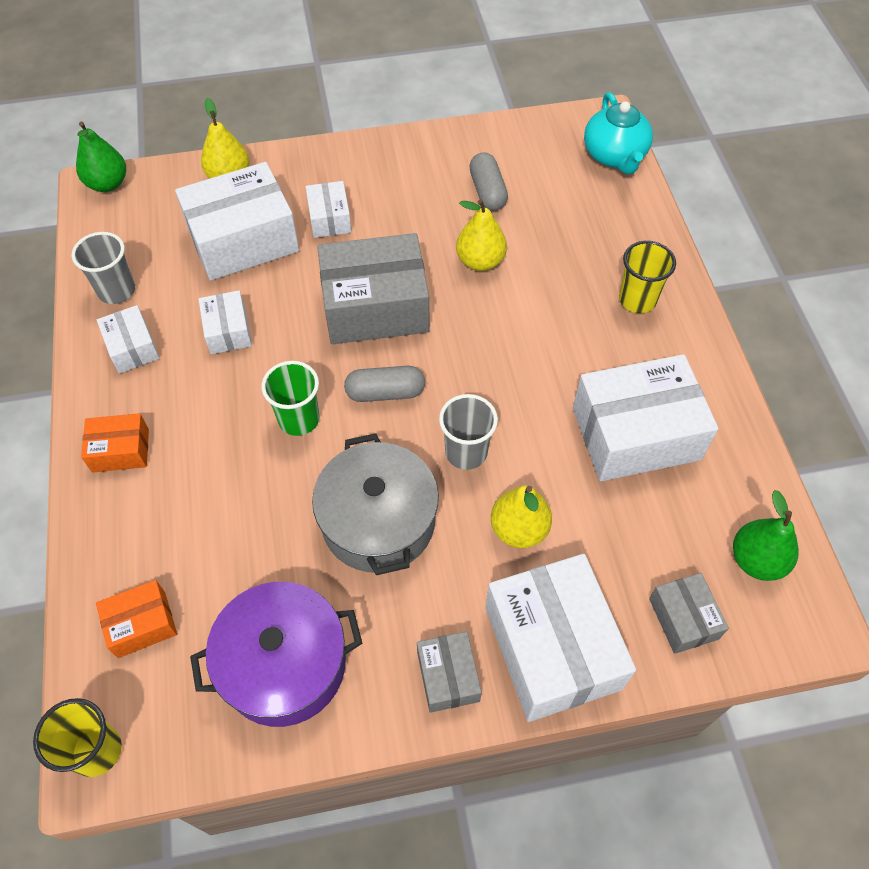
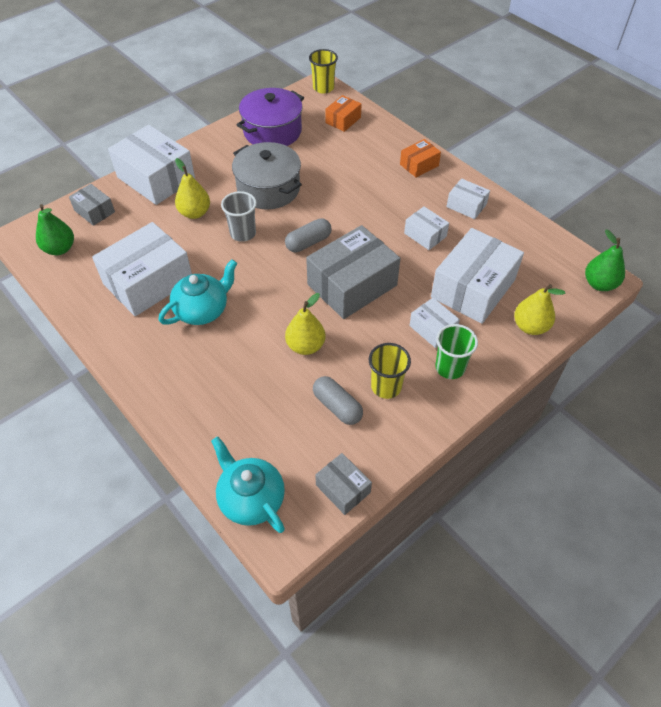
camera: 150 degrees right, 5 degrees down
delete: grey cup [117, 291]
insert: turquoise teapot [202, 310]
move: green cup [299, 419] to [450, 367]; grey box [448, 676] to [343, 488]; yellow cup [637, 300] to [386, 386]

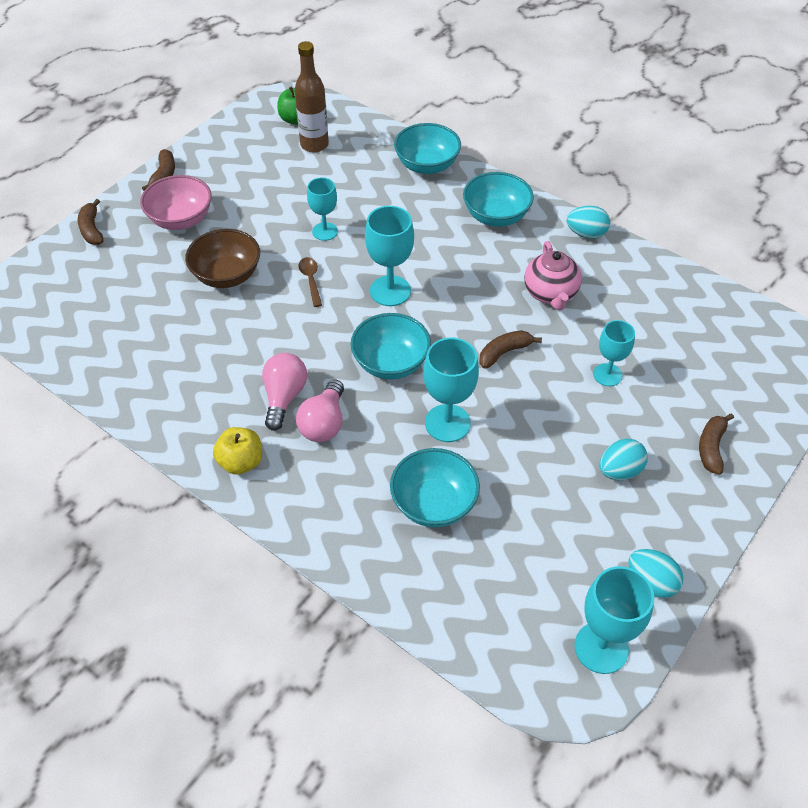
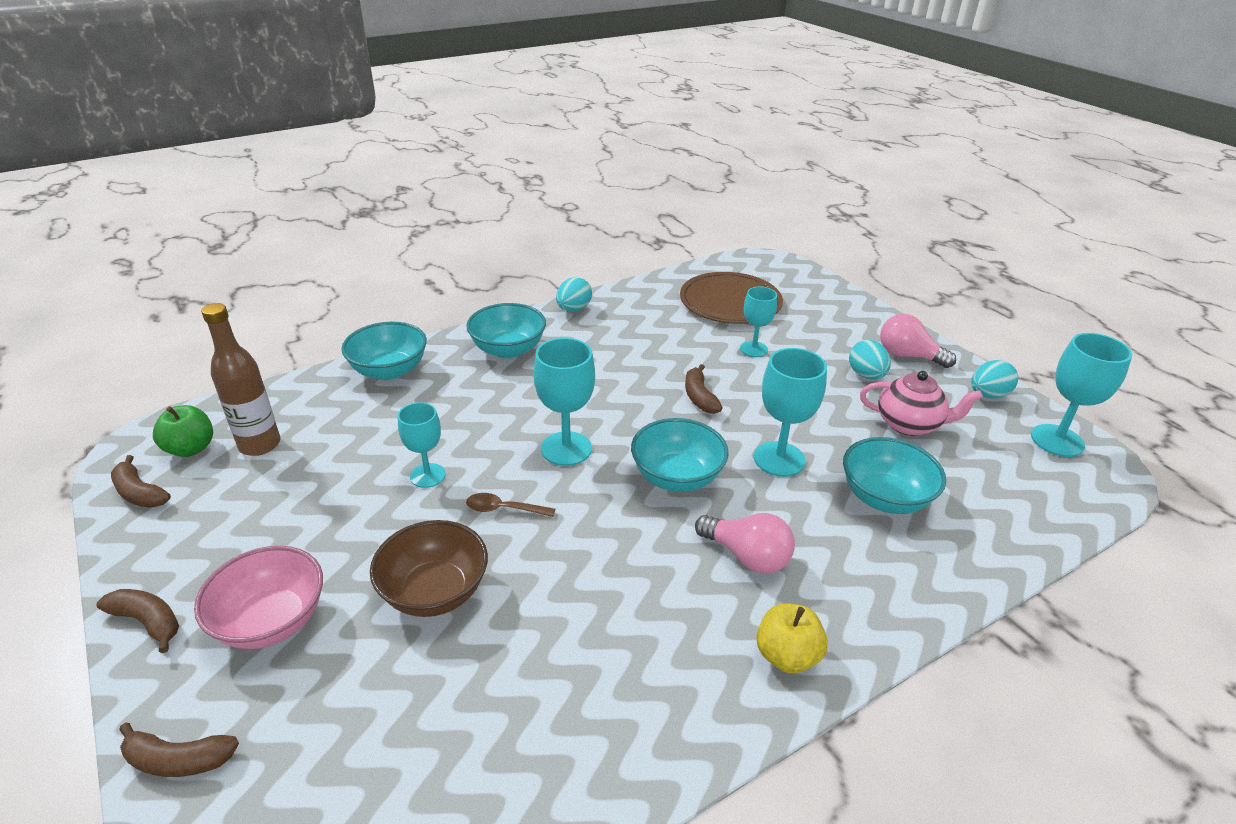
camera: 70 degrees left, 15 degrees down
insert: brown plate [730, 302]
move: pink light bulb [284, 397] to [908, 356]; pink teapot [550, 294] to [909, 424]; brown banana [711, 448] to [140, 493]

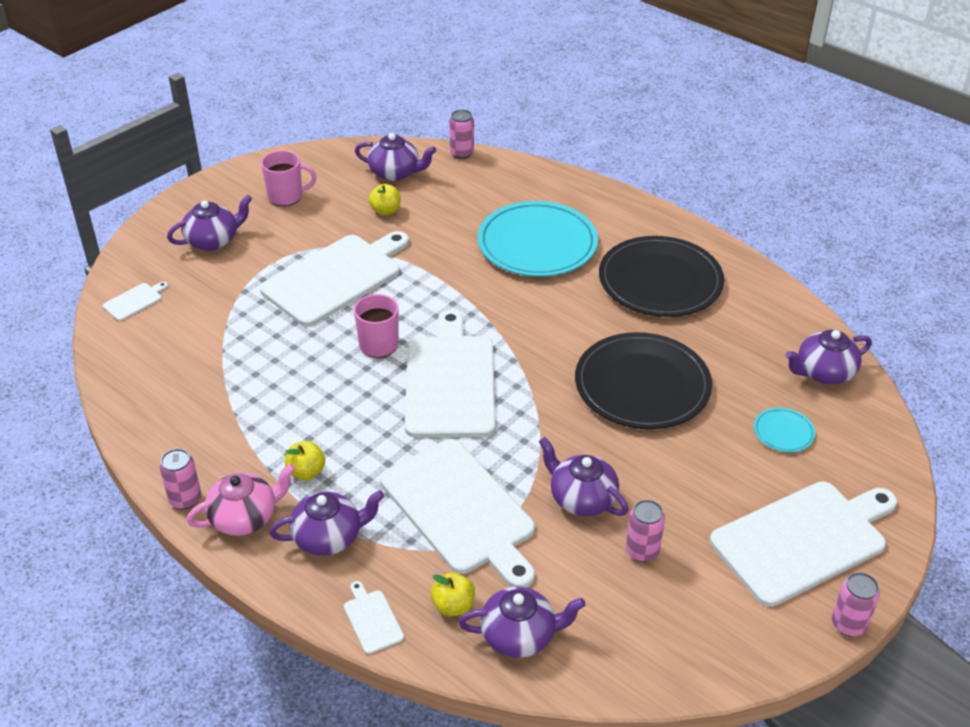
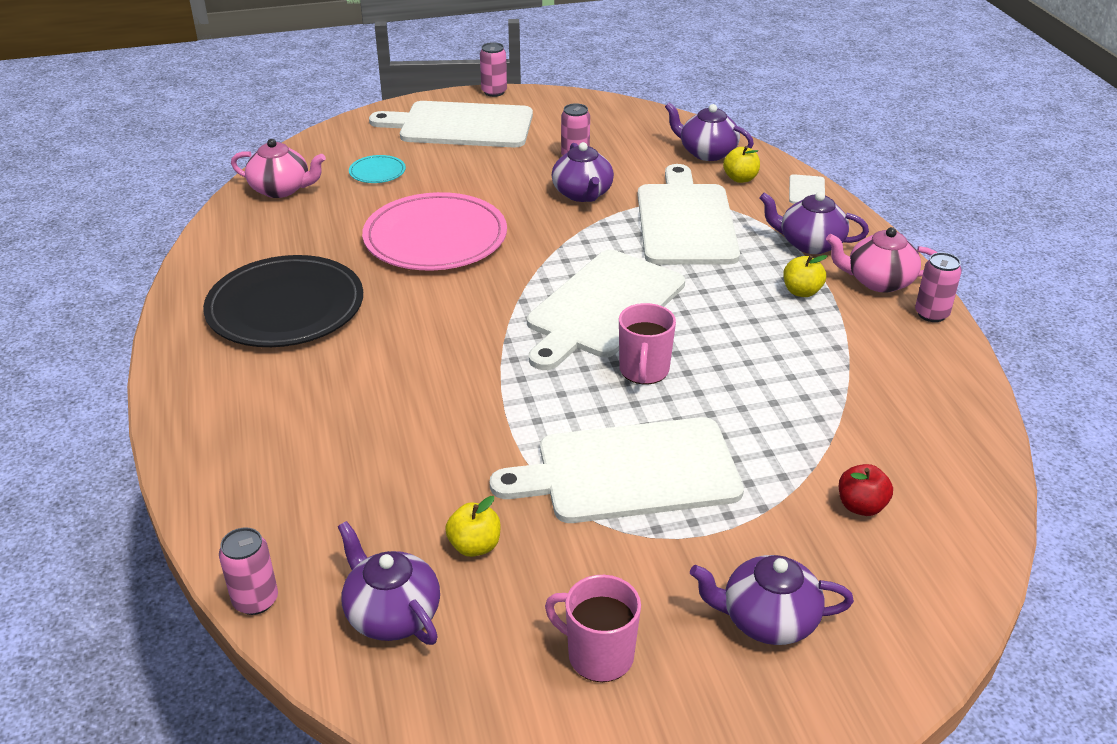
camera: 145 degrees left, 5 degrees down
delete: white cutting board [134, 301]; turquoise plate [537, 243]
insert: red apple [861, 506]
recolor: black plate [642, 385] to pink plate [435, 237]; purple teapot [823, 372] to pink teapot [281, 189]

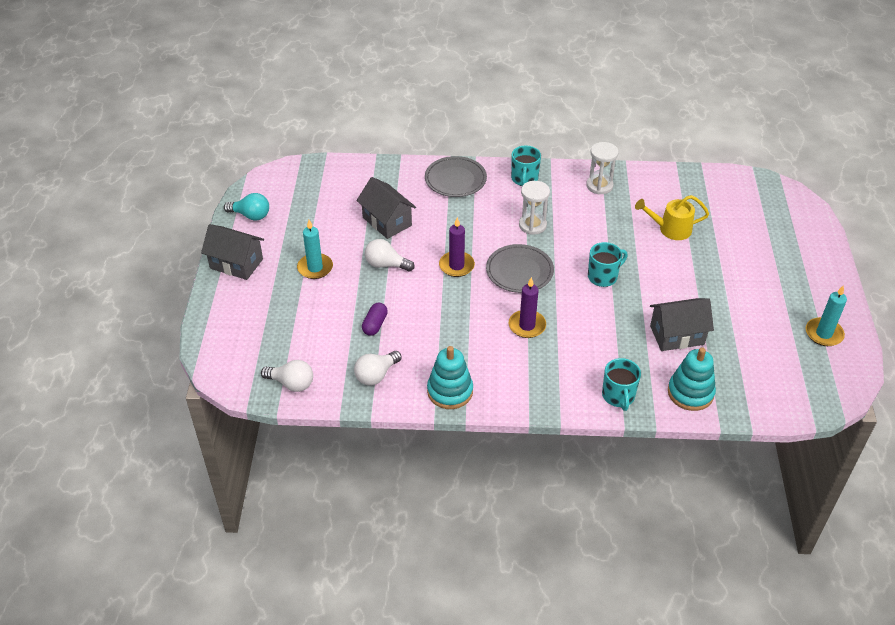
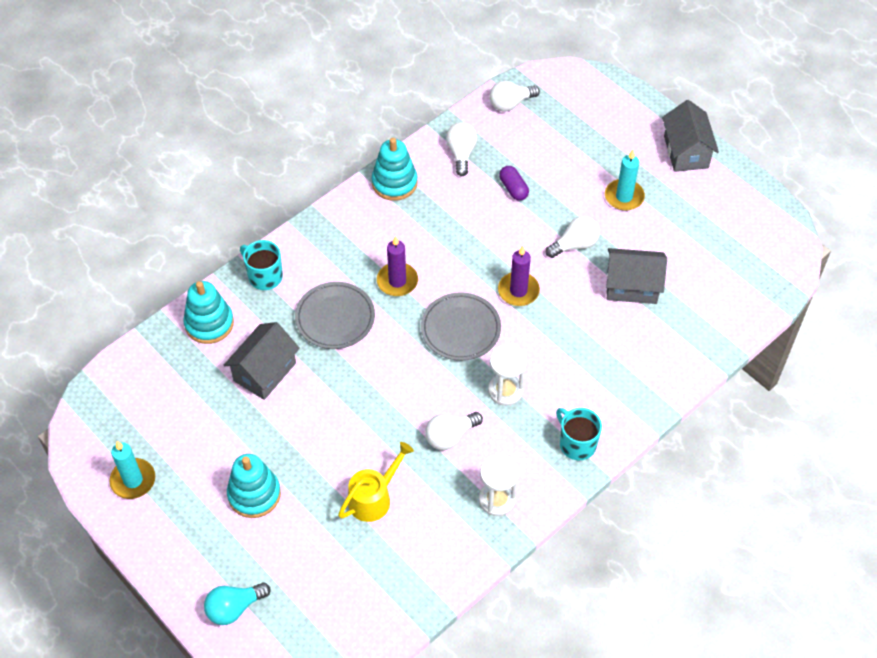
camera: 135 degrees right, 10 degrees up
delete: turquoise mug [603, 276]
insert: turquoise stacking toy [254, 494]; white light bulb [450, 436]
move: turquoise light bulb [251, 215] to [234, 608]; grey plate [455, 179] to [335, 318]
rotate: grey house [236, 263] = [686, 152] 75 degrees counterclockwise

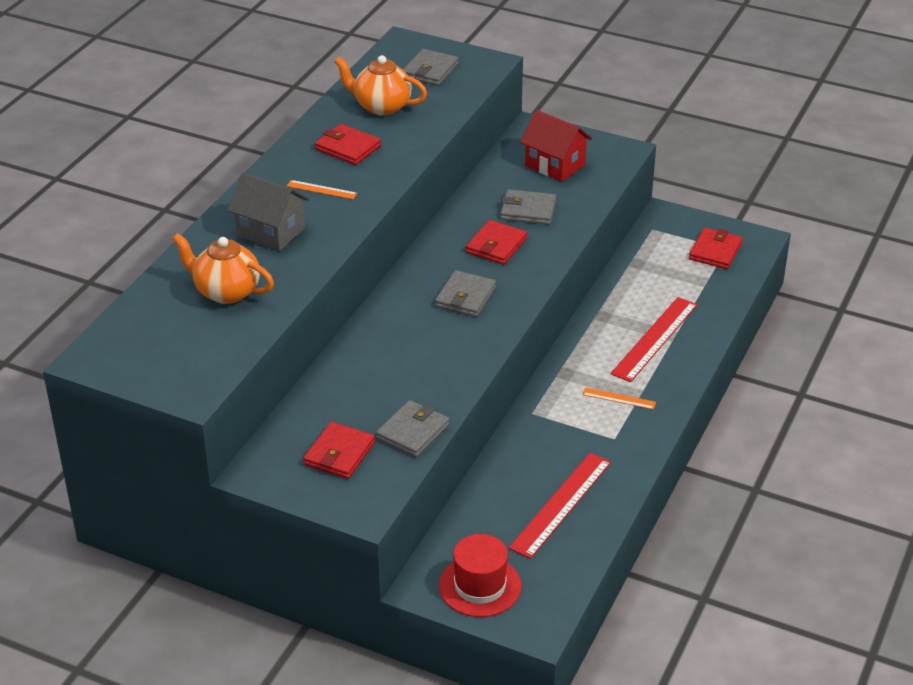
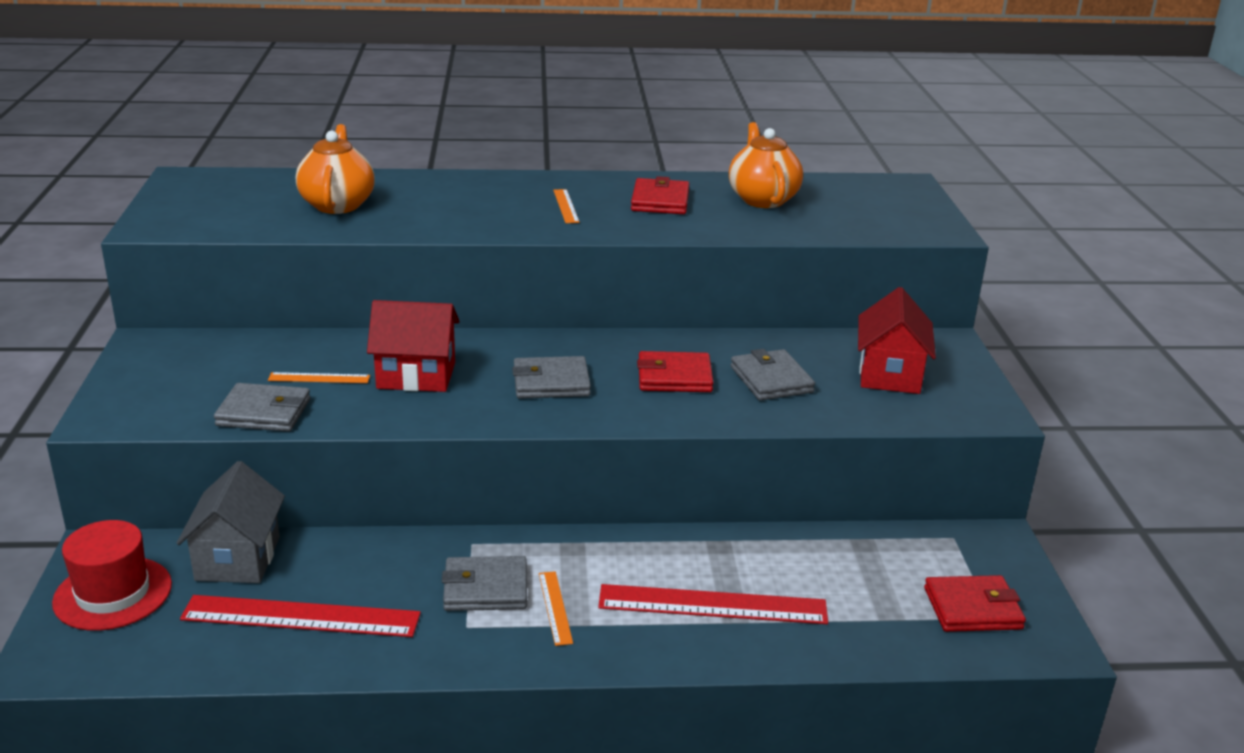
camera: 60 degrees right, 10 degrees down
delete: red wallet [339, 454]
insert: orange ruler [319, 378]; red house [416, 376]
move: grey house [271, 232] to [238, 558]; grey wallet [430, 71] to [485, 588]

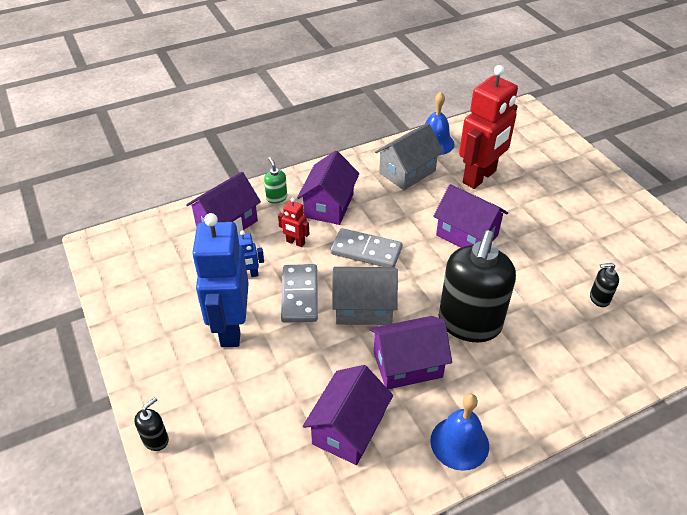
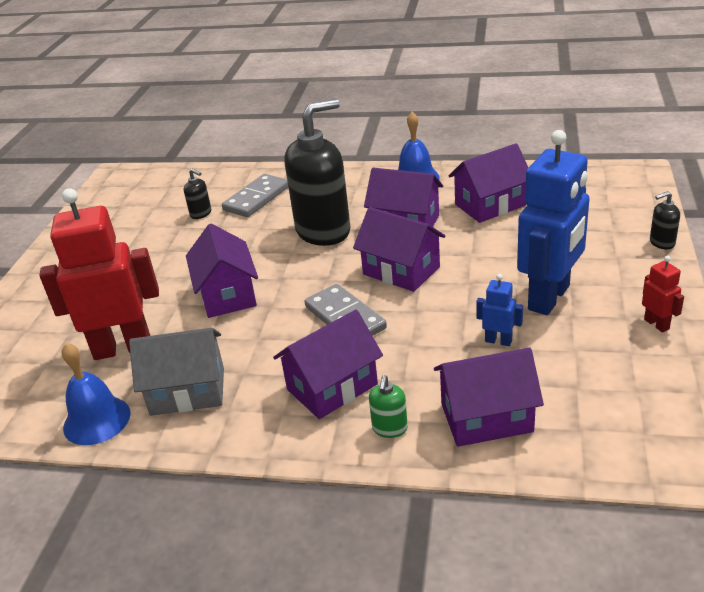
camera: 140 degrees left, 10 degrees down
move: red robot [295, 242] to [657, 324]; grey domino [299, 295] to [257, 198]
recolor: grey house [363, 308] to purple house [401, 271]

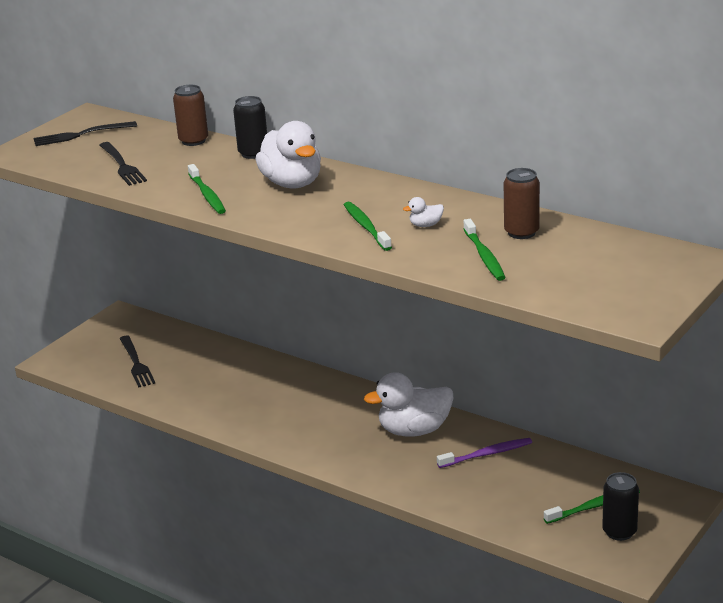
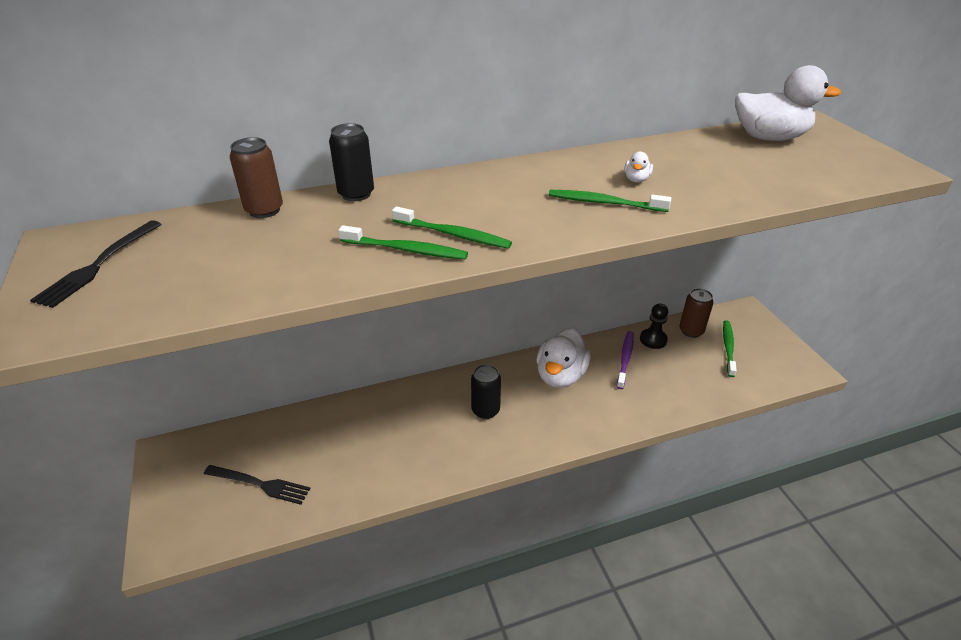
camera: 55 degrees left, 10 degrees up
delete: black fork [122, 166]
insert: black pawn [653, 339]
move: white duck [292, 183] to [769, 138]; green toothbrush [484, 256] to [454, 235]; brown can [521, 232] to [691, 331]; black can [619, 532] to [485, 410]

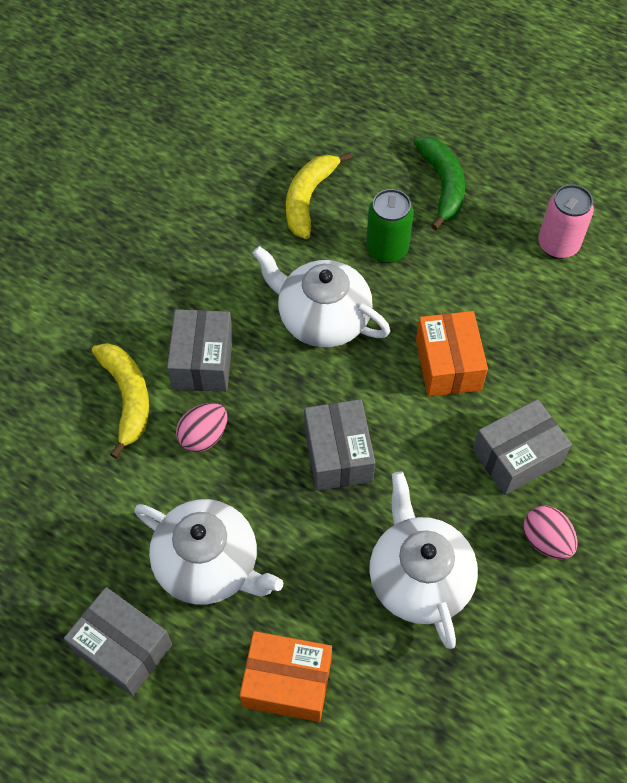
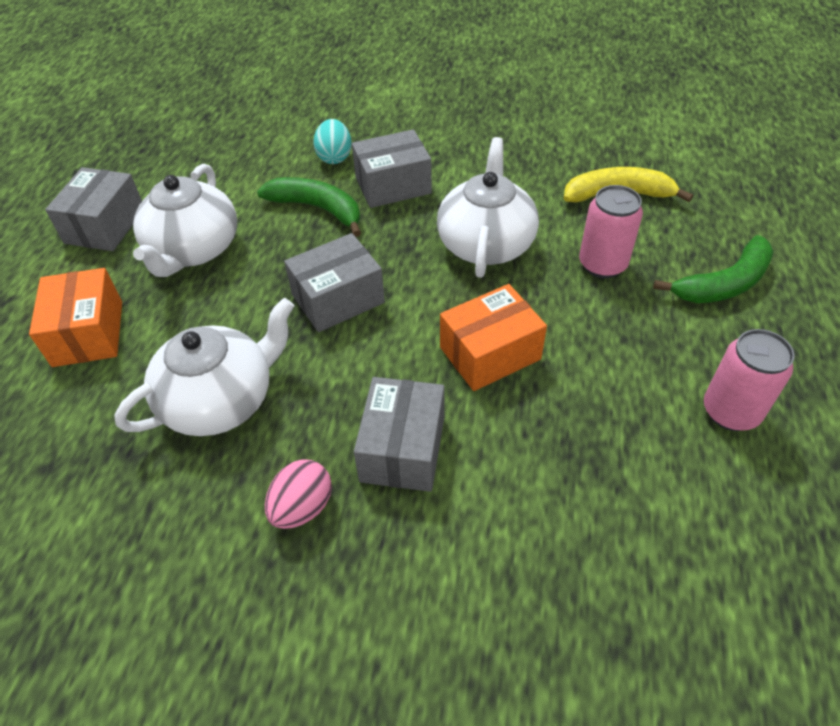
camera: 70 degrees right, 10 degrees down
replace: yellow banana [127, 398] to turquoise egg [334, 157]; pink egg [204, 436] to green banana [318, 209]
recolor: green can [387, 249] to pink can [602, 264]
rotate: grey box [517, 457] = [402, 449] 60 degrees clockwise

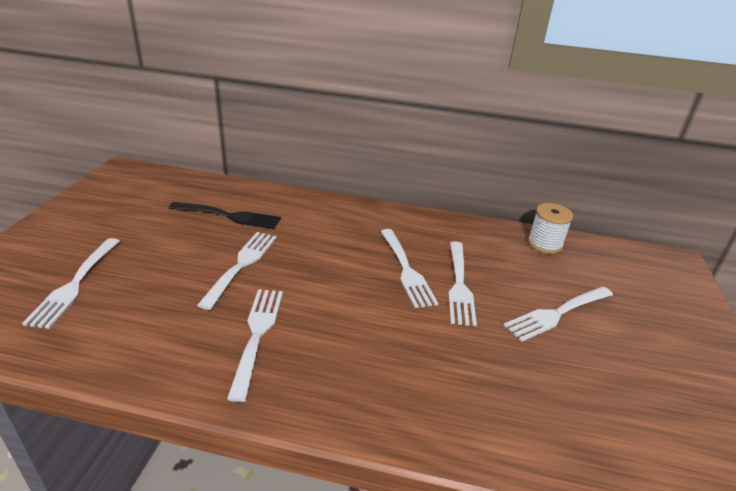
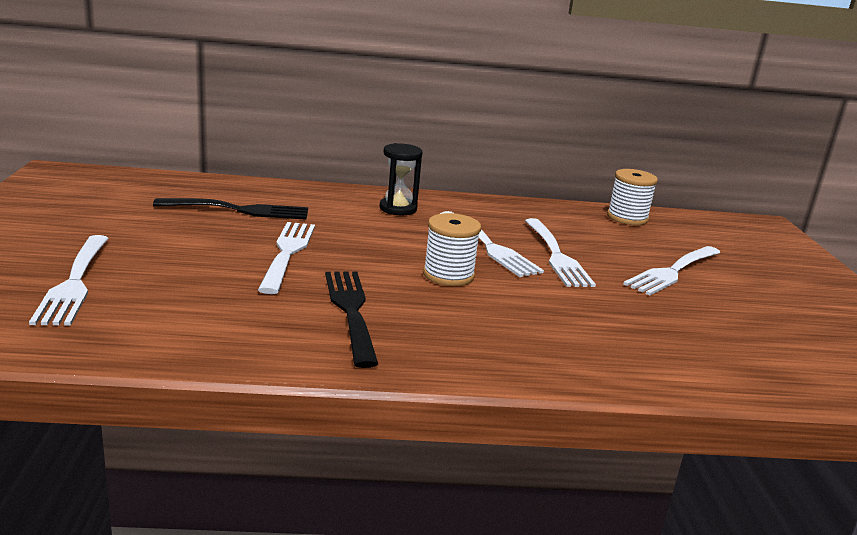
camera: 15 degrees left, 10 degrees down
insert: black hourglass [398, 209]; white spool [448, 275]
recolor: white fork [257, 335] to black fork [351, 311]

